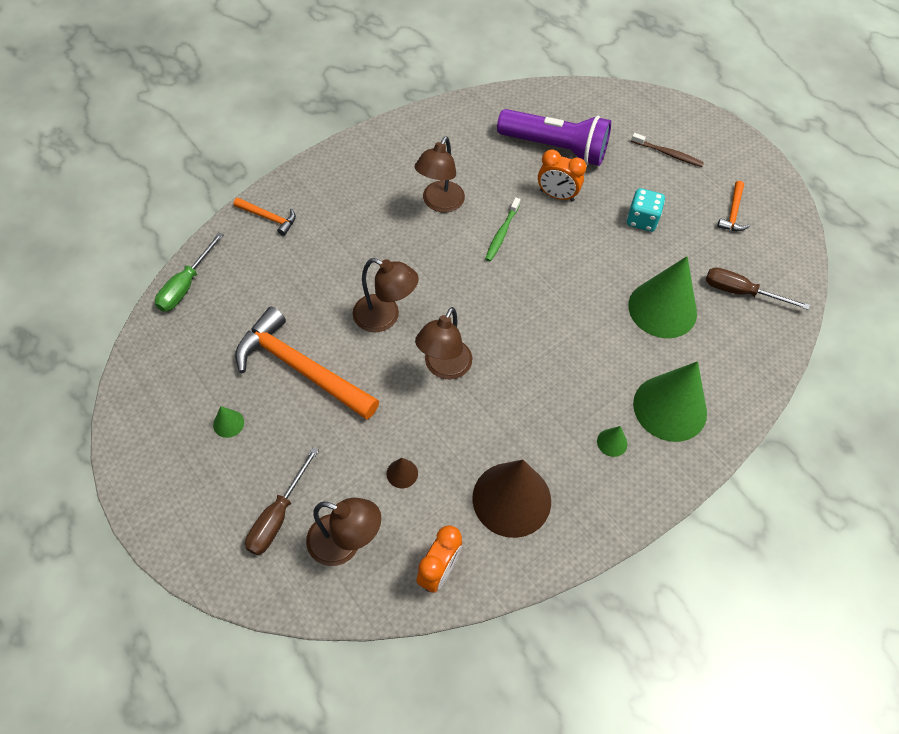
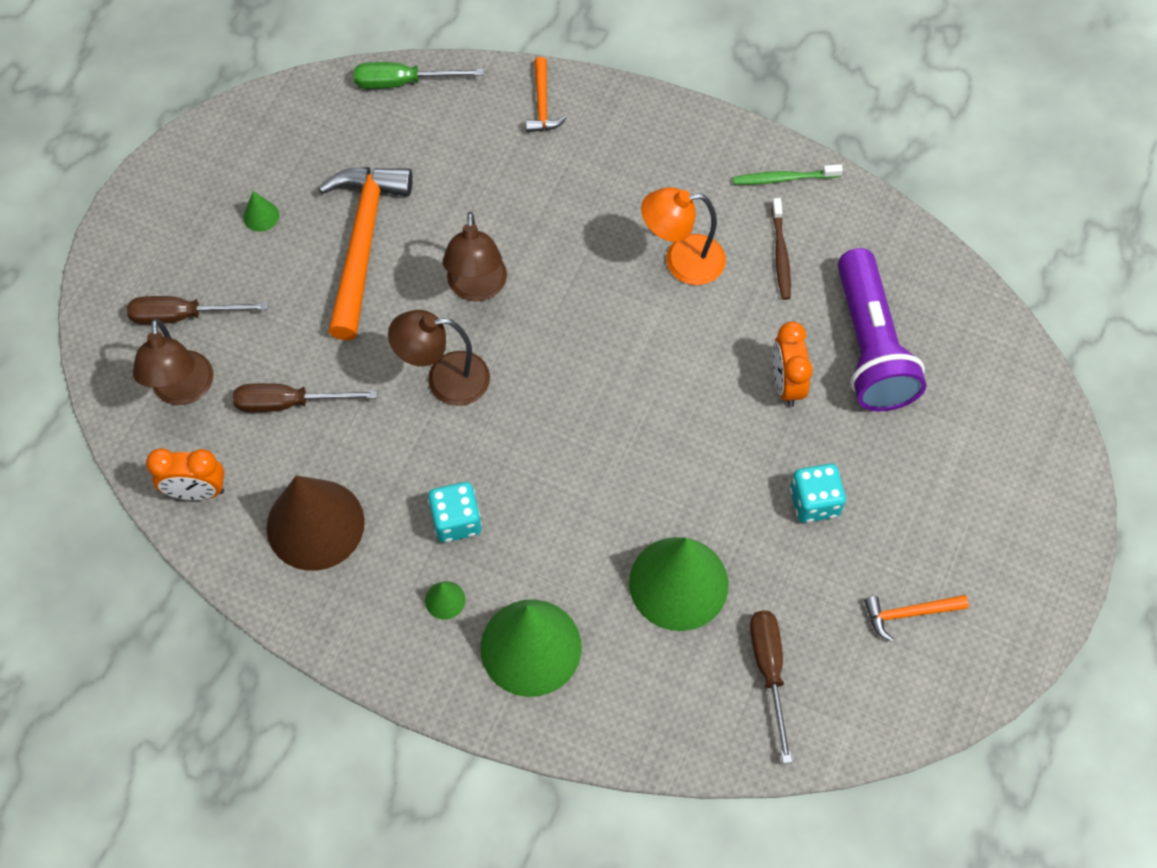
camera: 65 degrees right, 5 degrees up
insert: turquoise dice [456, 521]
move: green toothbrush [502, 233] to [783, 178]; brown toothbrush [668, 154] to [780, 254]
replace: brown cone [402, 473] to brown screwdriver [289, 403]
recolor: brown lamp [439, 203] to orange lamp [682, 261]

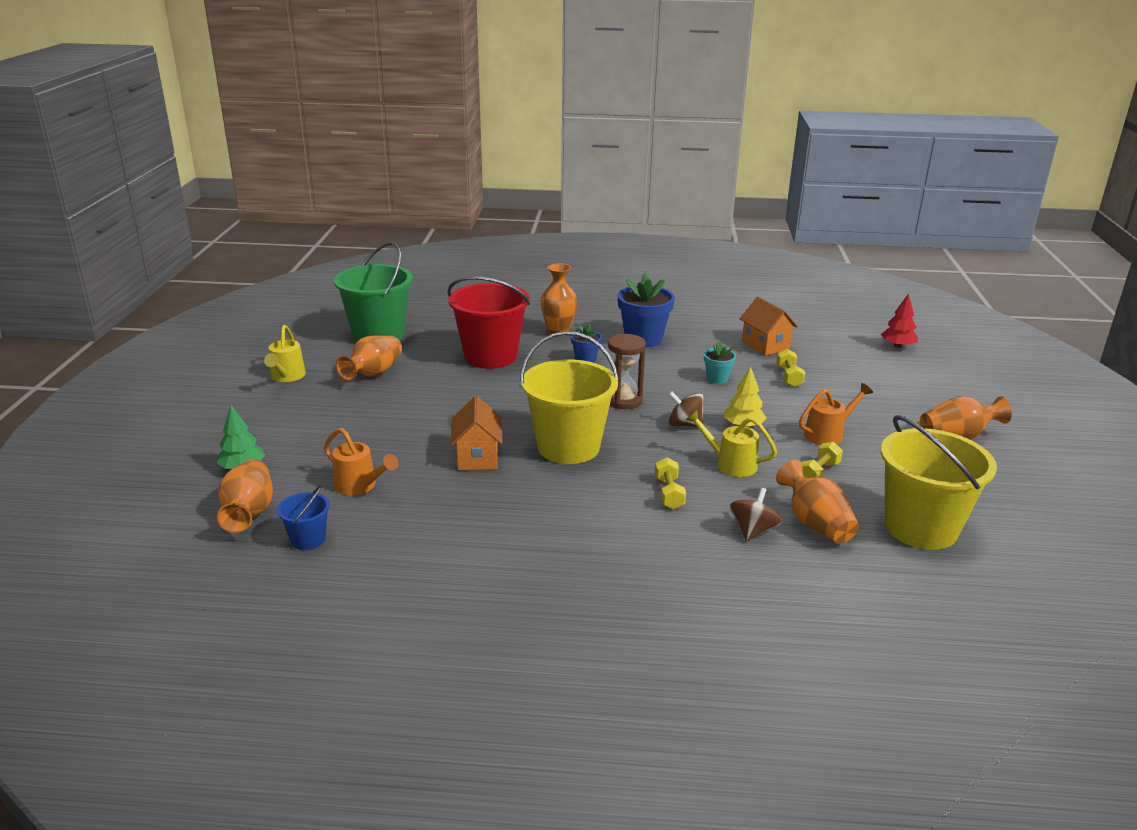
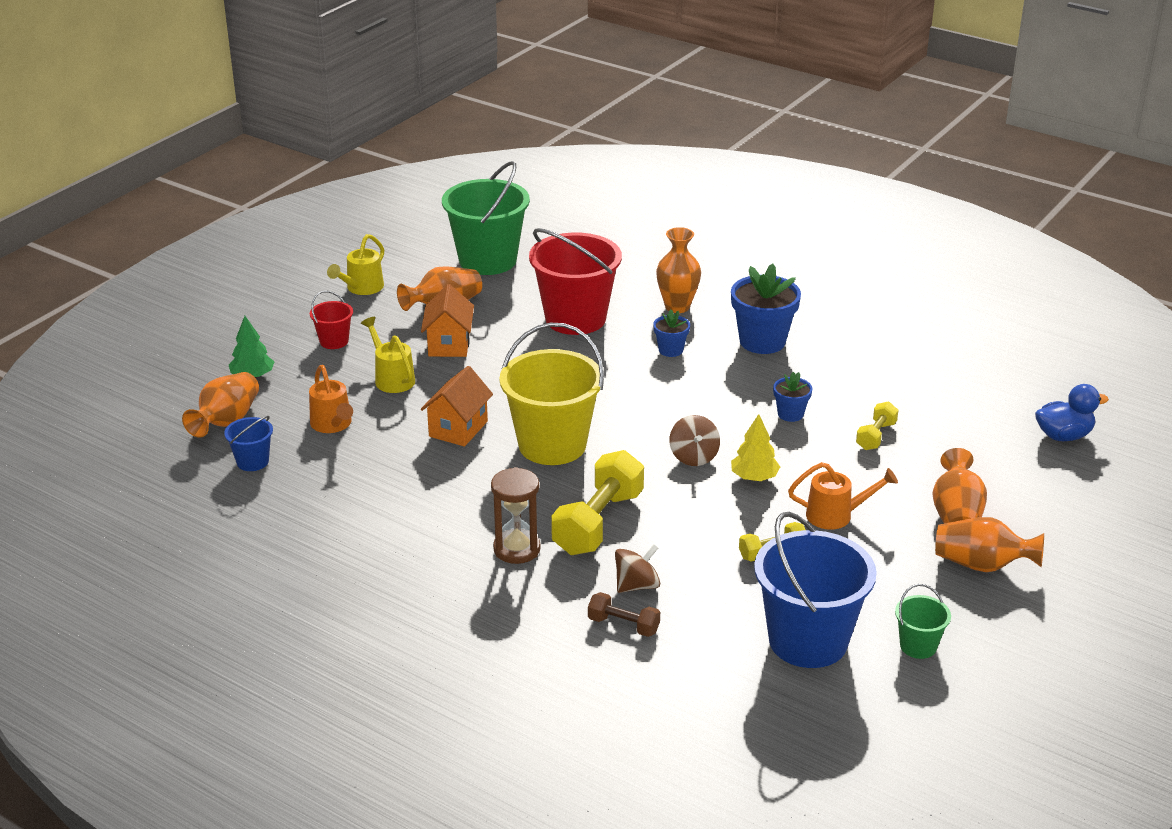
camera: 30 degrees right, 5 degrees up
insert: red bucket [334, 341]; brown dumbbell [623, 625]; green bucket [918, 646]
move: brown hourglass [624, 400] to [517, 549]; yellow watering can [730, 464] to [392, 378]; orange house [765, 345] to [449, 344]; orange vase [815, 524] to [956, 516]
replace: red tree [897, 346] to blue duck [1063, 436]
recolor: turquoise flower pot [717, 378] to blue flower pot [790, 414]; yellow bucket [920, 528] to blue bucket [808, 641]
rotate: brown spinning top [684, 424] = [694, 457] 150 degrees counterclockwise
resize: yellow dumbbell [669, 493] = [598, 523] x1.93

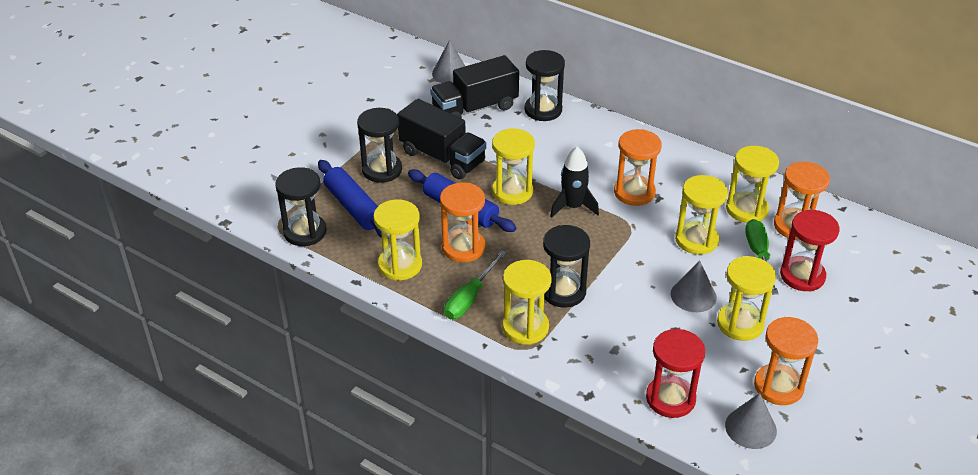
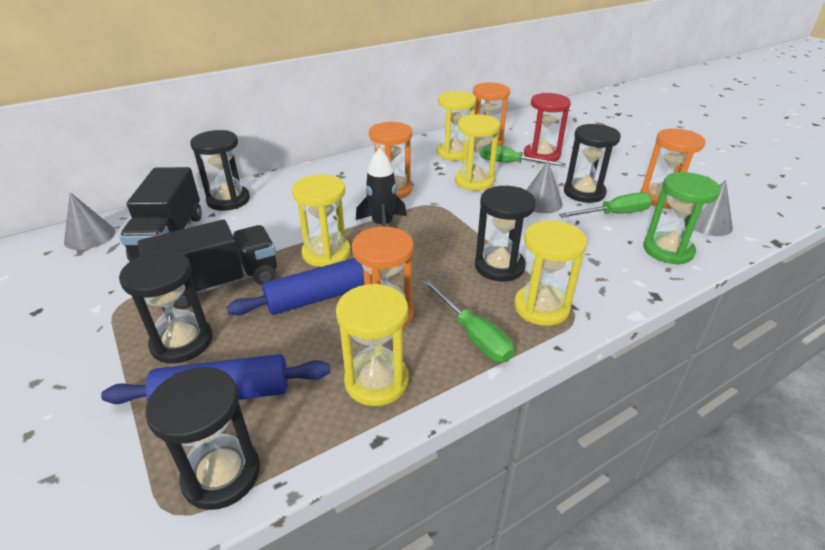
camera: 65 degrees left, 5 degrees down
insert: green screwdriver [614, 214]
recolor: red hourglass [670, 399] to green hourglass [668, 250]; yellow hourglass [740, 324] to black hourglass [584, 192]

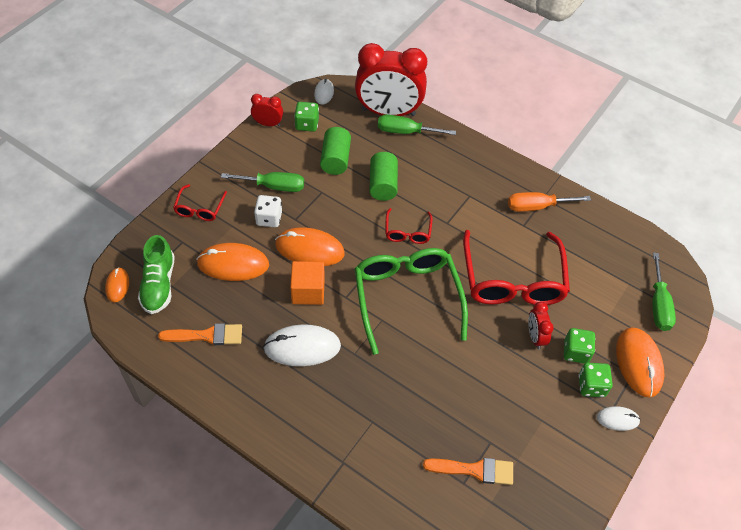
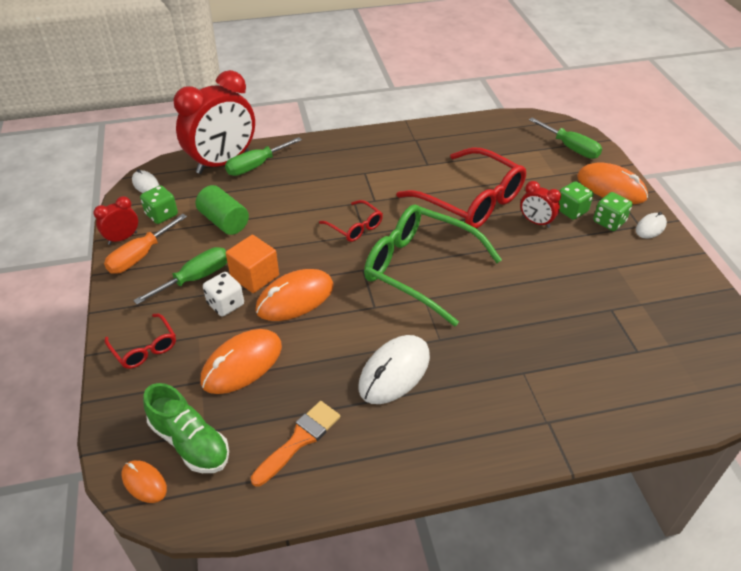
camera: 45 degrees left, 10 degrees down
delete: green cylinder [383, 184]; orange brush [474, 470]
move: orange cube [308, 291] to [255, 276]; orange screwdriver [537, 206] to [140, 256]

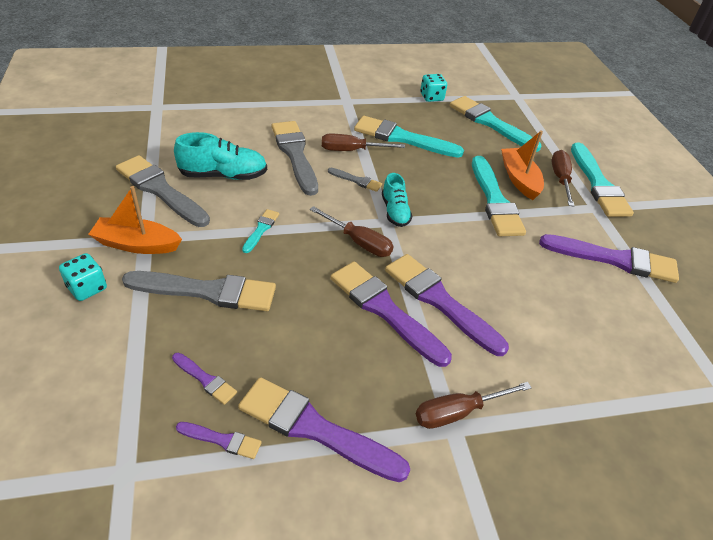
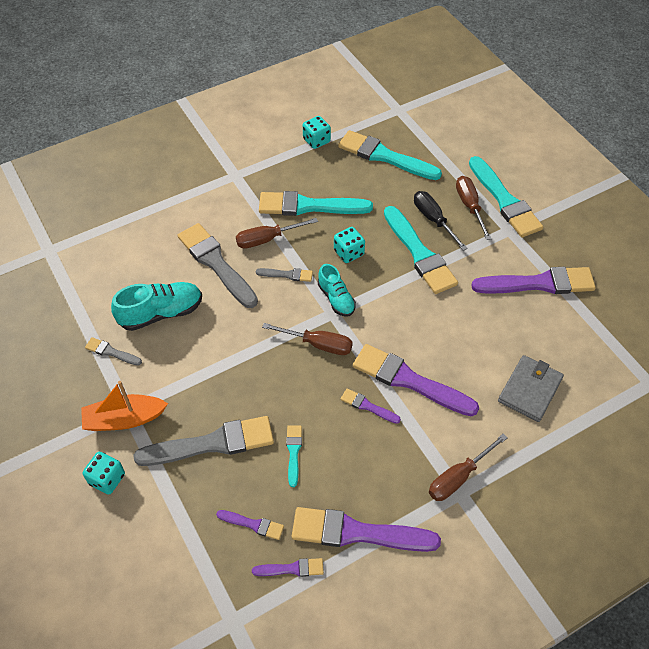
camera: 15 degrees left, 10 degrees up
insert: turquoise dice [349, 253]; grey wallet [530, 390]
move: turquoise brush [261, 229] to [293, 452]
replace: orange boat [519, 179] to black screwdriver [433, 220]
resize: grey brush [160, 190] = [111, 352] x0.47; purple brush [384, 310] = [367, 406] x0.47

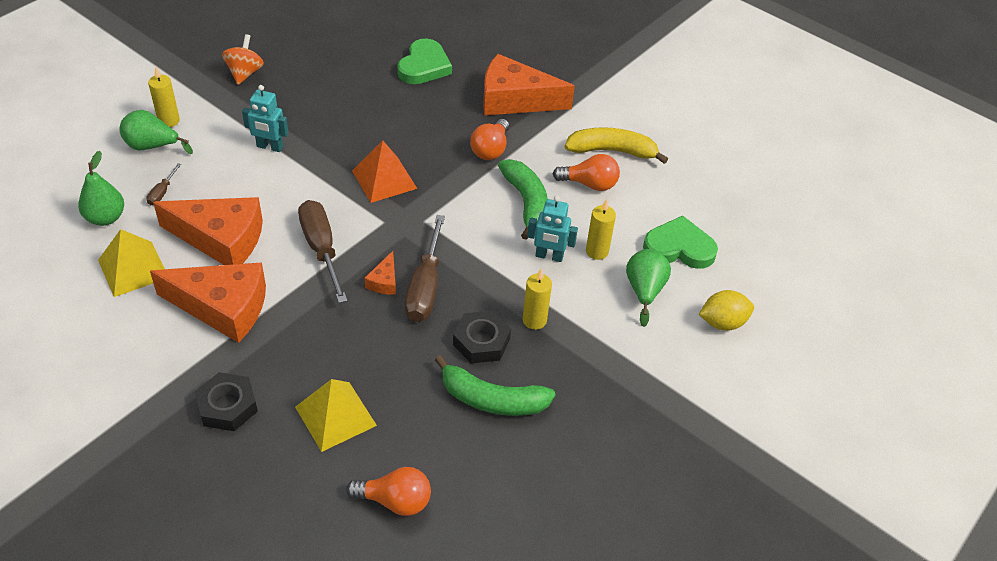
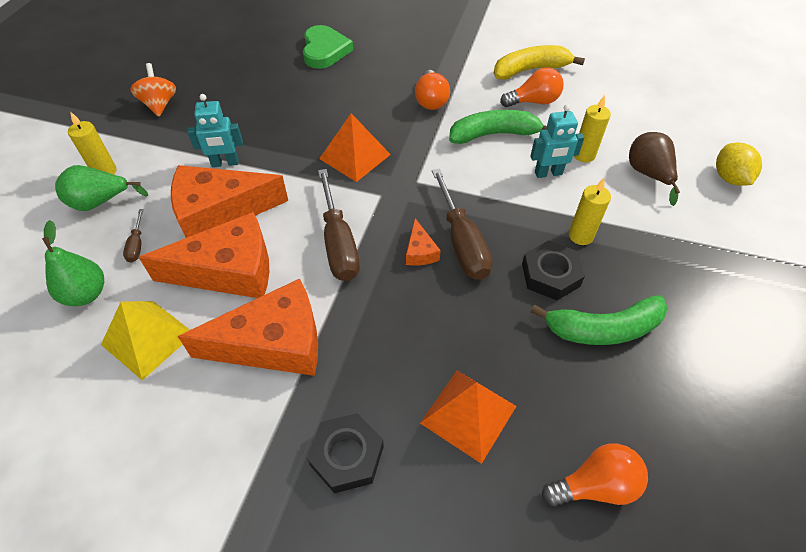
camera: 20 degrees left, 5 degrees up
delete: green heart [679, 248]
move: orange cheese [515, 99] to [220, 211]
recolor: yellow pyramid [335, 416] to orange pyramid [468, 414]; green pear [644, 291] to brown pear [648, 174]
rotate: brown screwdriver [321, 249] = [338, 243] 150 degrees counterclockwise; green banana [526, 203] = [494, 134] 60 degrees counterclockwise; yellow lemon [722, 323] = [729, 178] 60 degrees counterclockwise

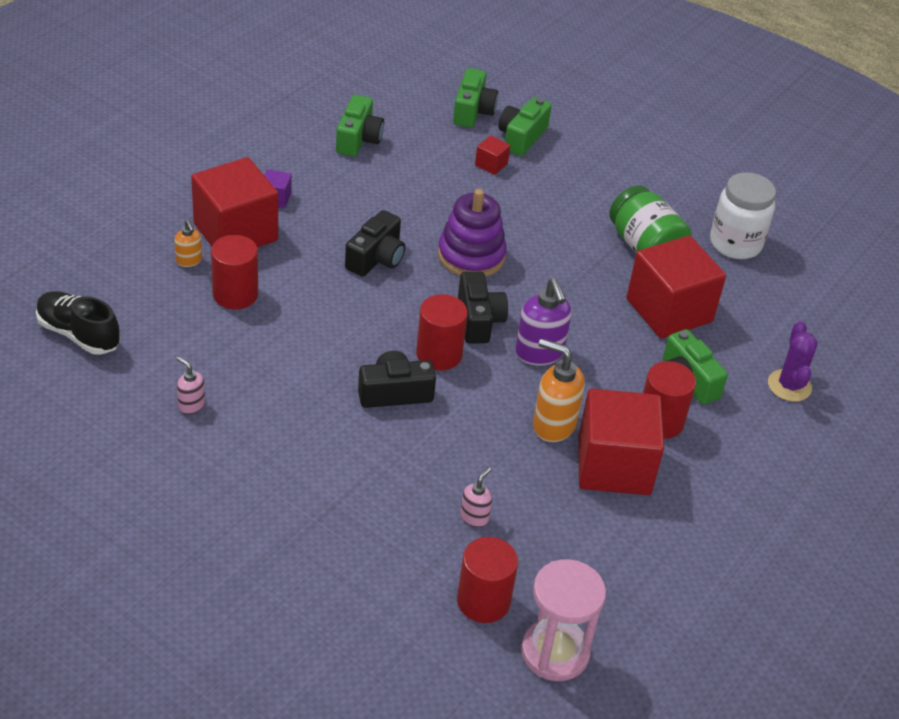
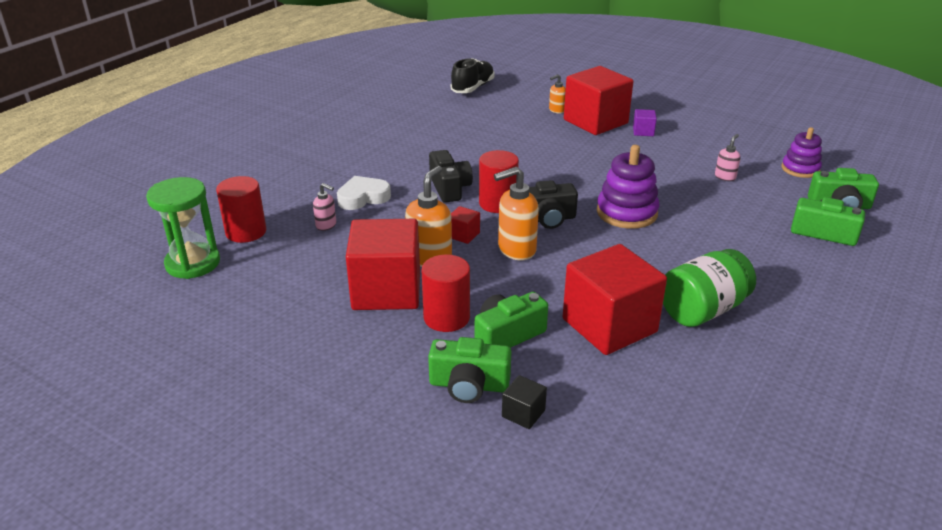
camera: 90 degrees right, 10 degrees down
delete: red cylinder [235, 294]; black camera [376, 258]; white jar [735, 244]
insert: white heart [363, 197]; purple stacking toy [800, 169]
move: pink soap dispenser [191, 405] to [725, 177]; green camera [358, 139] to [469, 385]; red cube [491, 164] to [463, 235]
replace: purple cactus [789, 386] to black cube [523, 413]
recolor: purple soap dispenser [539, 353] to orange soap dispenser [516, 250]; pink hourglass [555, 652] to green hourglass [193, 263]

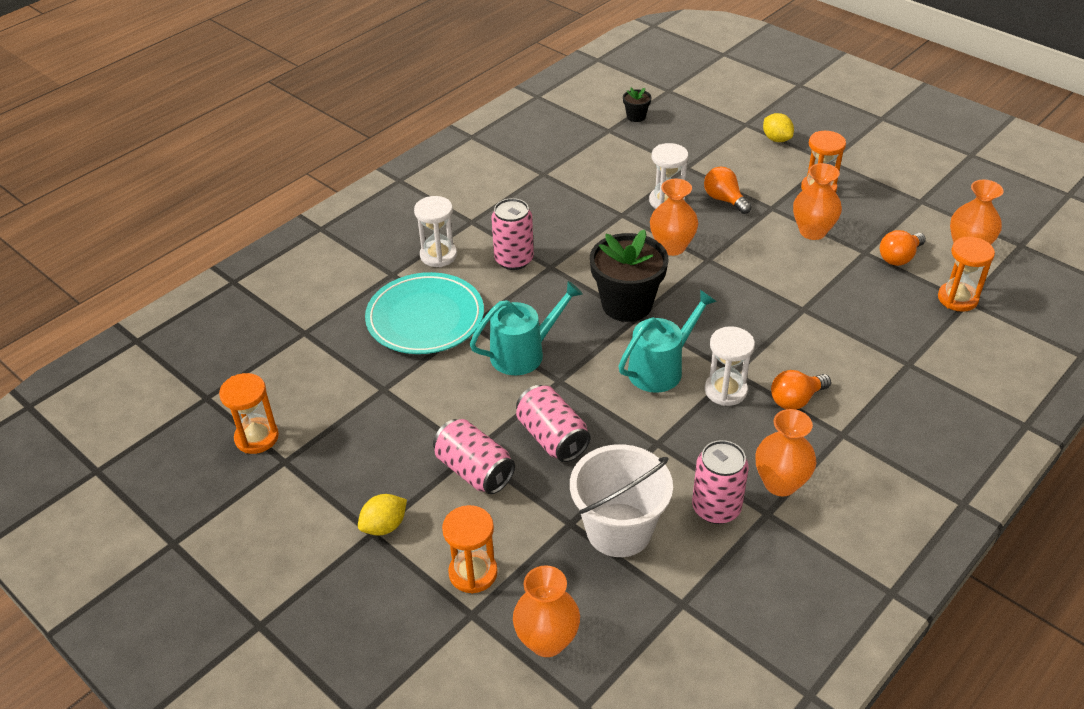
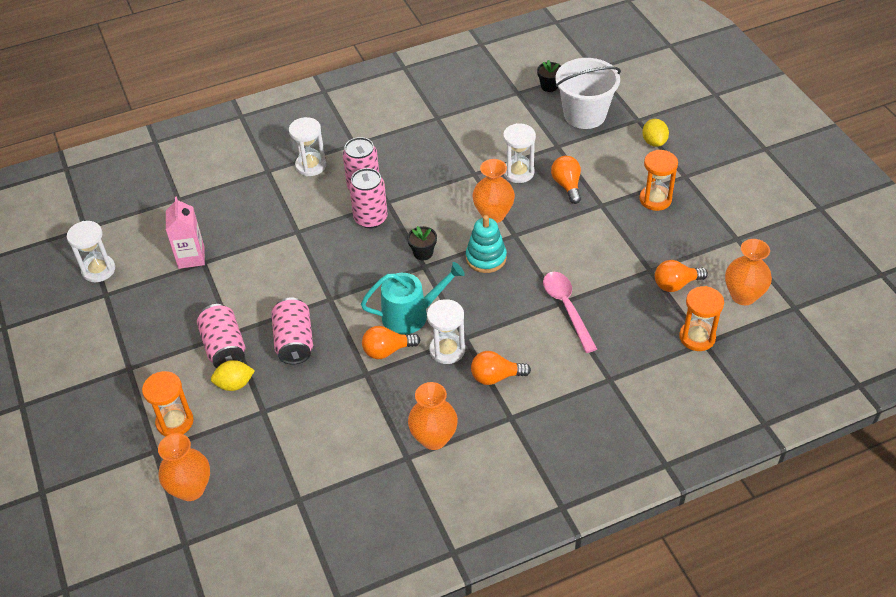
camera: 25 degrees right, 5 degrees up
delete: turquoise plate [425, 318]; turquoise watering can [523, 353]; orange vase [812, 231]
insert: pink carton [191, 257]; orange light bulb [387, 350]; turquoise stacking toy [486, 258]; pink spoon [567, 308]
move: yellow lemon [384, 526] to [234, 384]; white bucket [619, 530] to [584, 115]; pink can [716, 508] to [370, 218]
recolor: orange hourglass [257, 437] to white hourglass [98, 270]
resize: black flower pot [627, 304] = [423, 253] x0.45

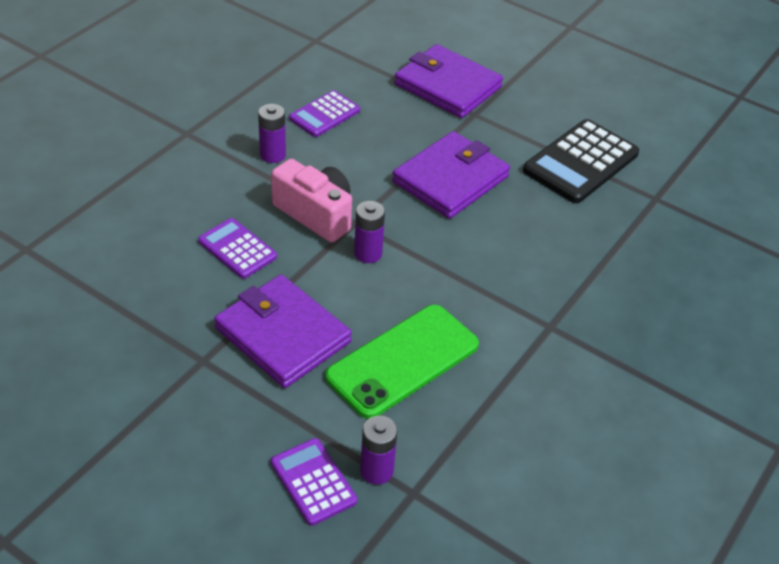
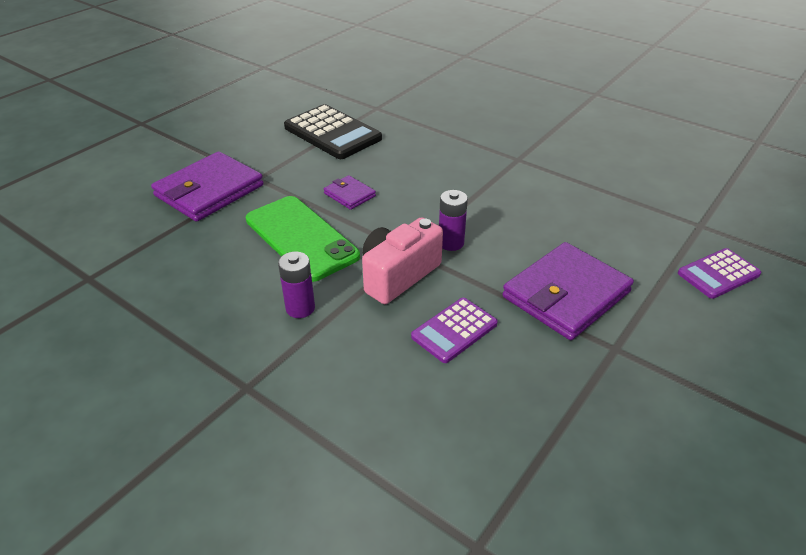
camera: 85 degrees left, 5 degrees down
delete: purple calculator [324, 114]; purple battery [376, 471]
move: green phone [403, 361] to [301, 238]
resize: purple wallet [450, 179] = [349, 195] x0.49

